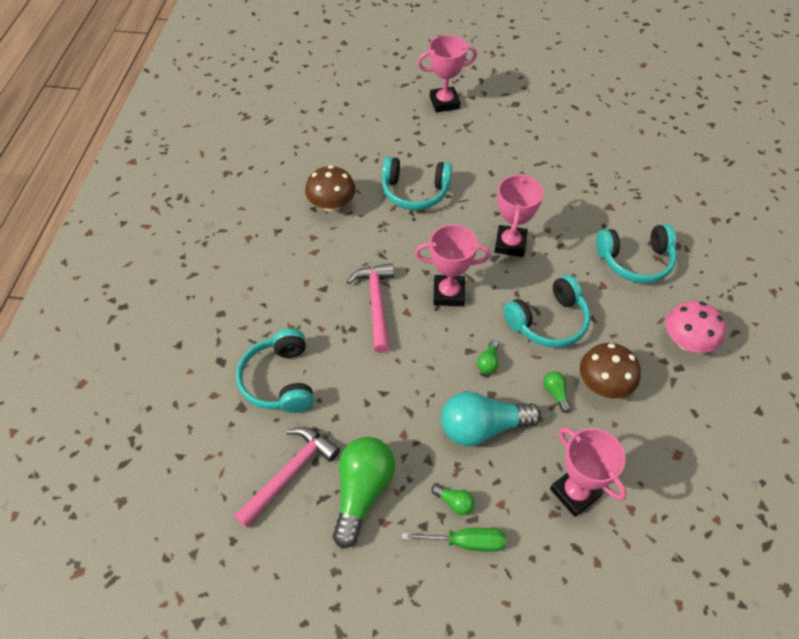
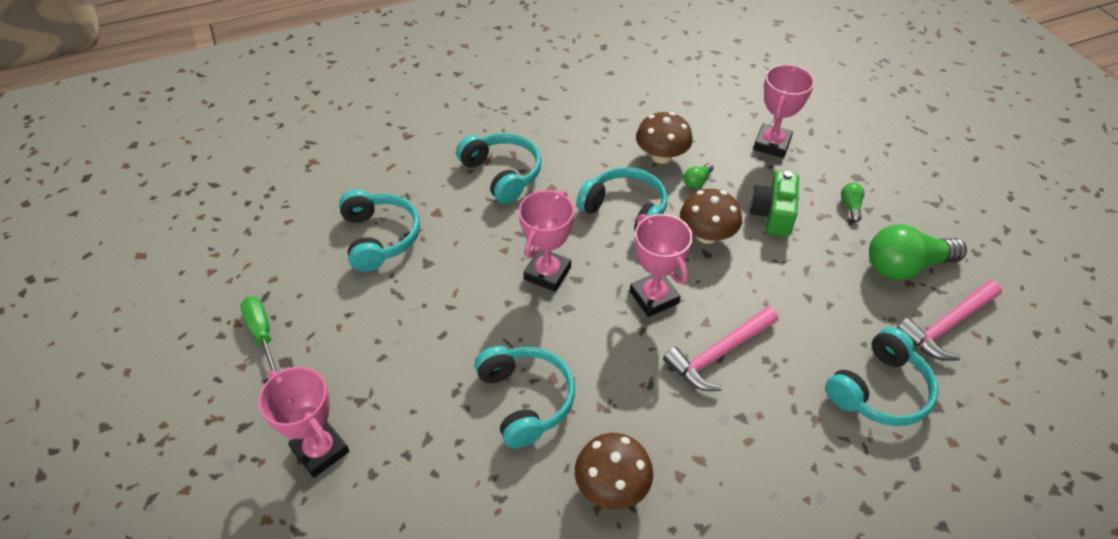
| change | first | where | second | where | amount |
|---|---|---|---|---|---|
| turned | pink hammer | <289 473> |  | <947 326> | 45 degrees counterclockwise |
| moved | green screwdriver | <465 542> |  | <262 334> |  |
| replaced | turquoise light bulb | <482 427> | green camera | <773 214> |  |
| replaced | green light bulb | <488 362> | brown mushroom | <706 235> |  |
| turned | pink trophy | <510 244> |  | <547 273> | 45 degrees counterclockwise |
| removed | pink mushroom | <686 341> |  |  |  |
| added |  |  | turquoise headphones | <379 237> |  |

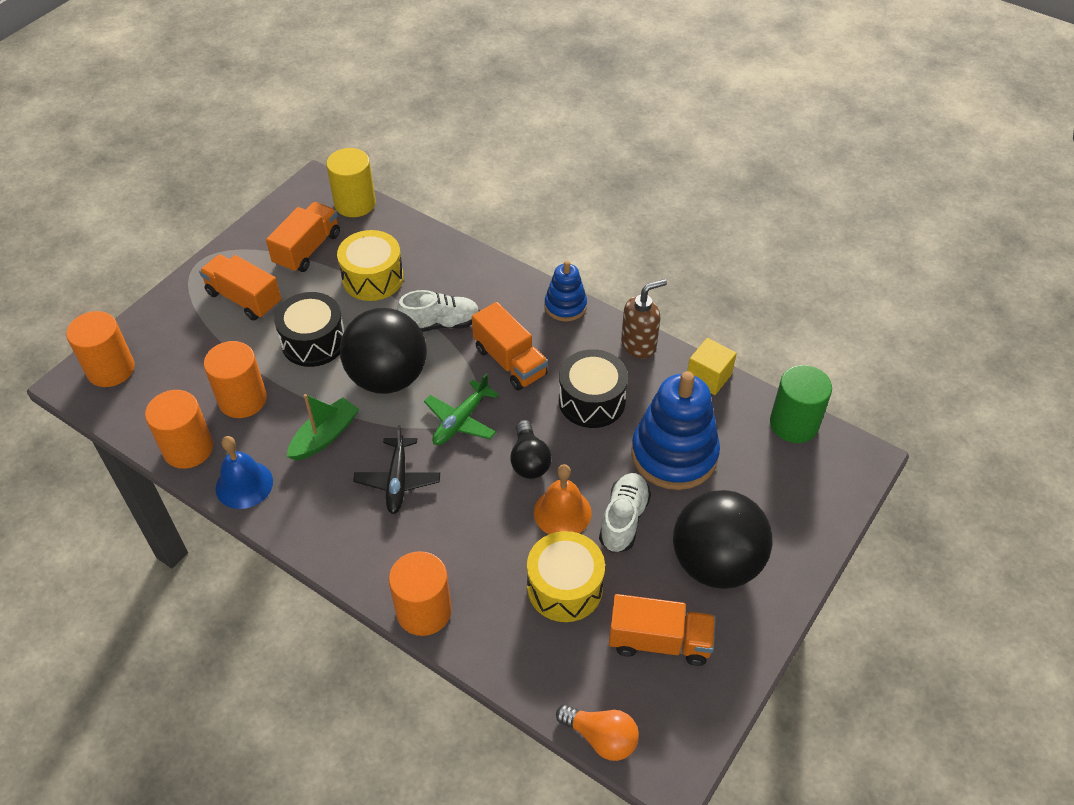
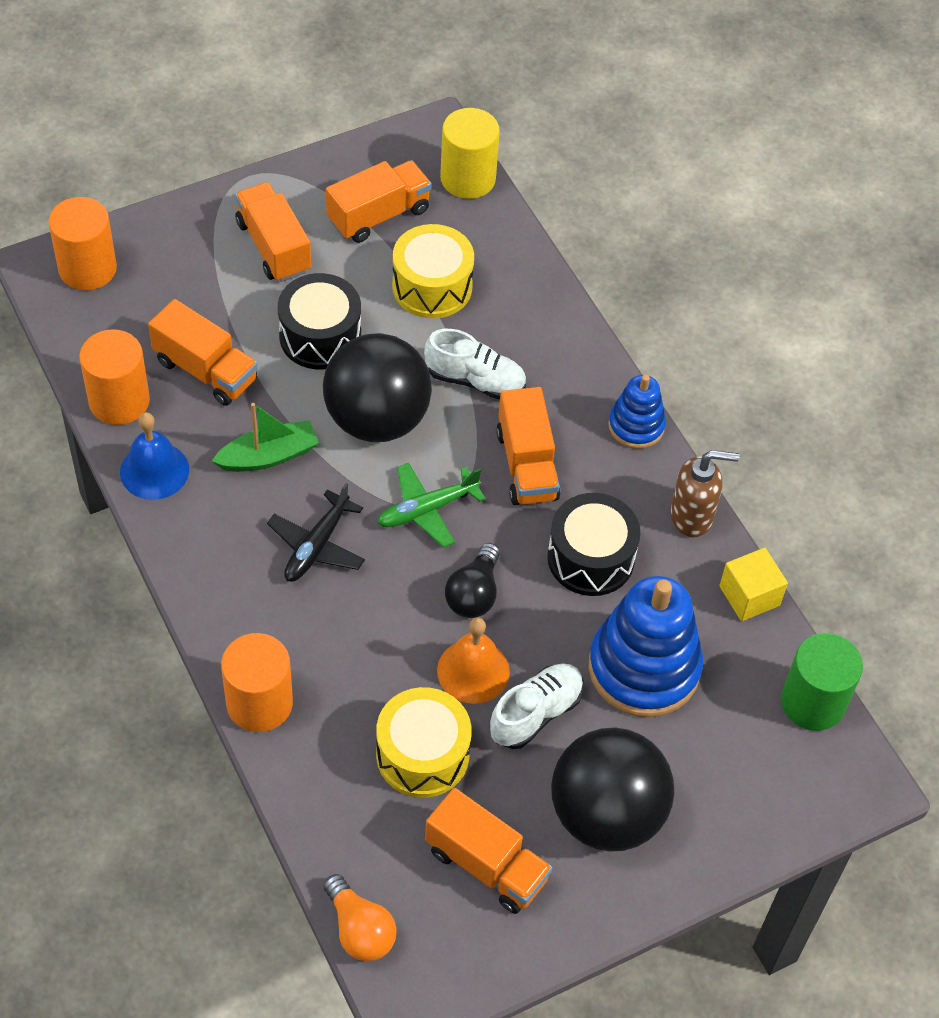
| change | first | where | second | where | amount |
|---|---|---|---|---|---|
| replaced | orange cylinder | <242 399> | orange truck | <205 370> |  |

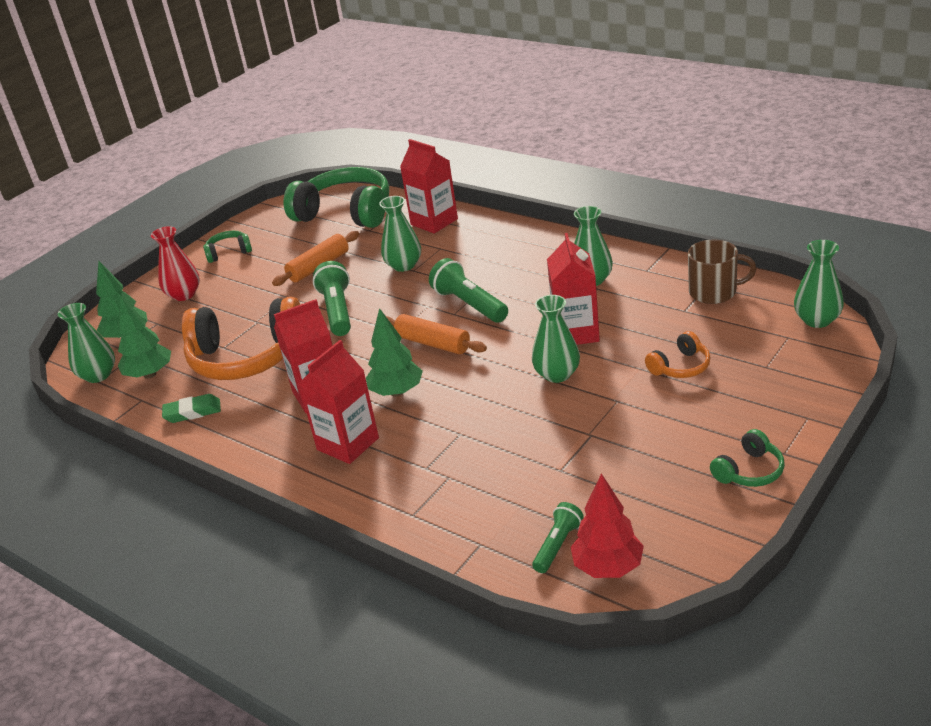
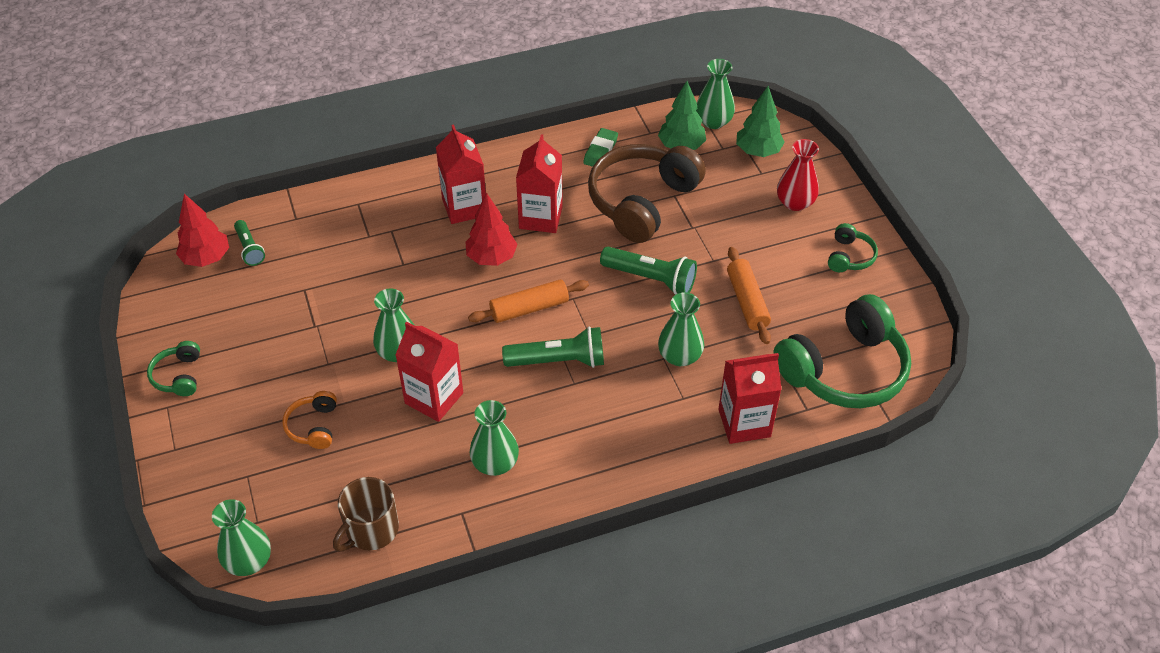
| change | first | where | second | where | amount |
|---|---|---|---|---|---|
| recoloured | orange headphones | <246 357> | brown headphones | <642 201> |  |
| recoloured | green tree | <397 392> | red tree | <491 257> |  |

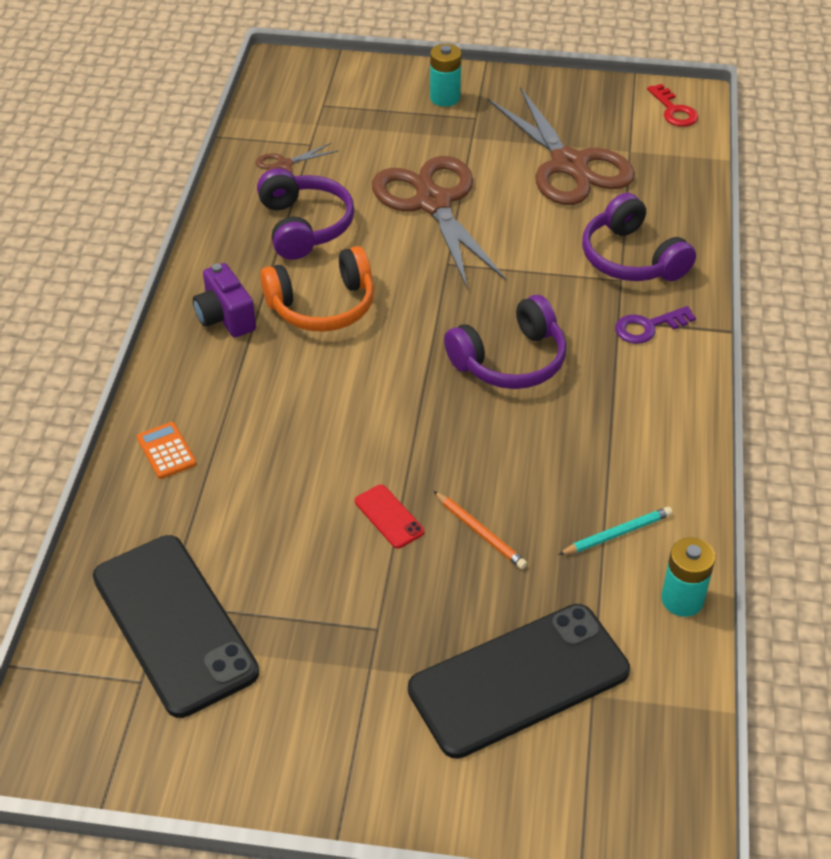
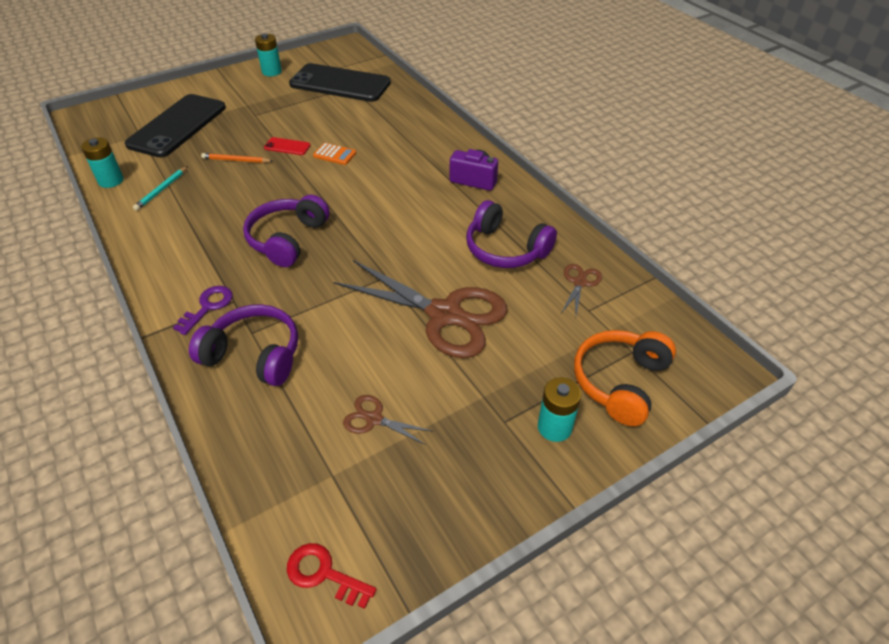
| change | first | where | second | where | amount |
|---|---|---|---|---|---|
| moved | orange calculator | <166 451> |  | <334 154> |  |
| moved | orange headphones | <322 306> |  | <620 382> |  |
| resized | brown scissors | <569 165> |  | <374 419> | x0.43 |
| added |  |  | turquoise battery | <272 72> |  |

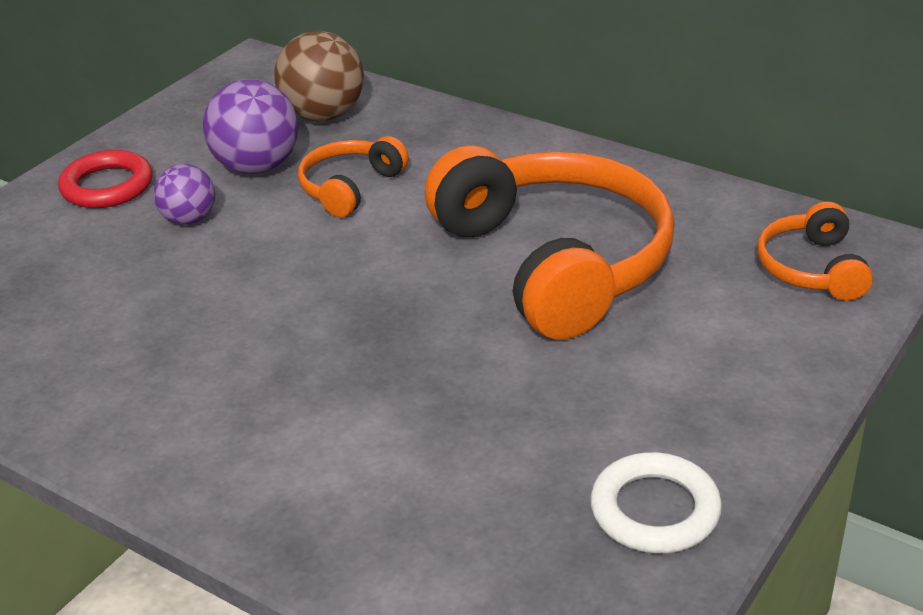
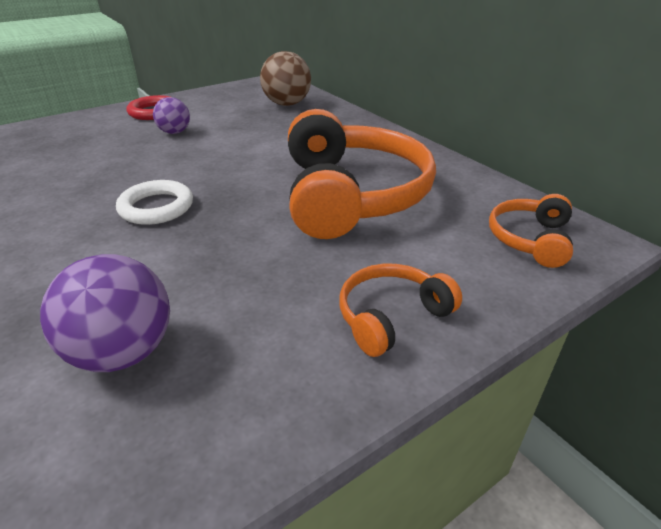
| change | first | where | second | where | amount |
|---|---|---|---|---|---|
| moved | purple ball | <257 167> |  | <123 352> |  |
| moved | orange headphones | <350 187> |  | <391 316> |  |
| moved | white ring | <655 510> |  | <156 207> |  |

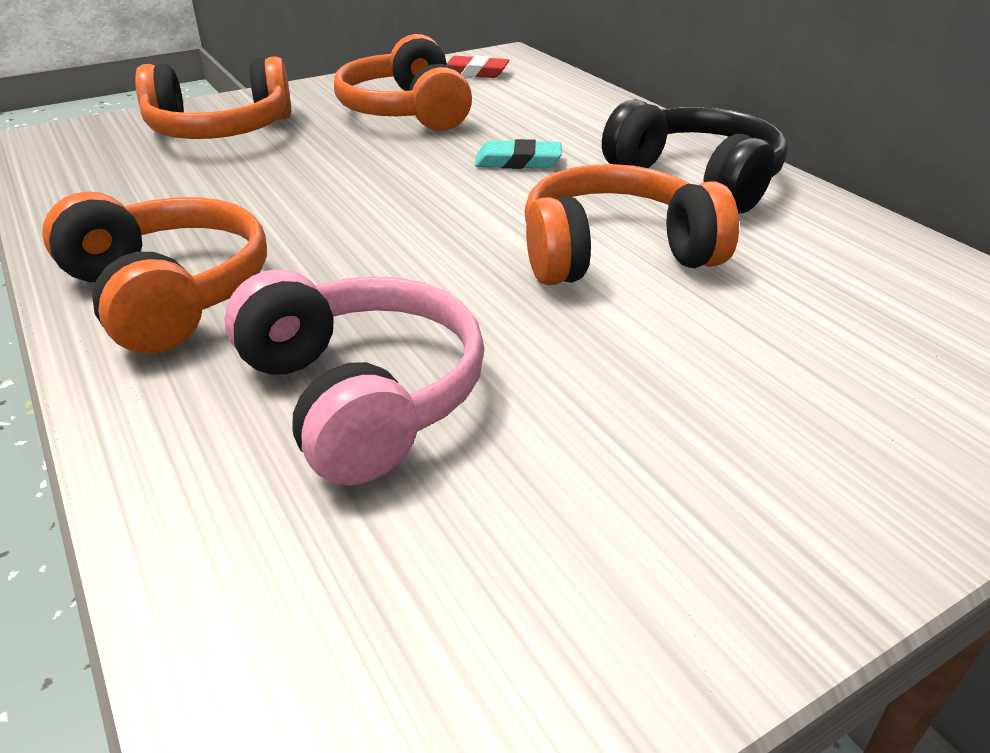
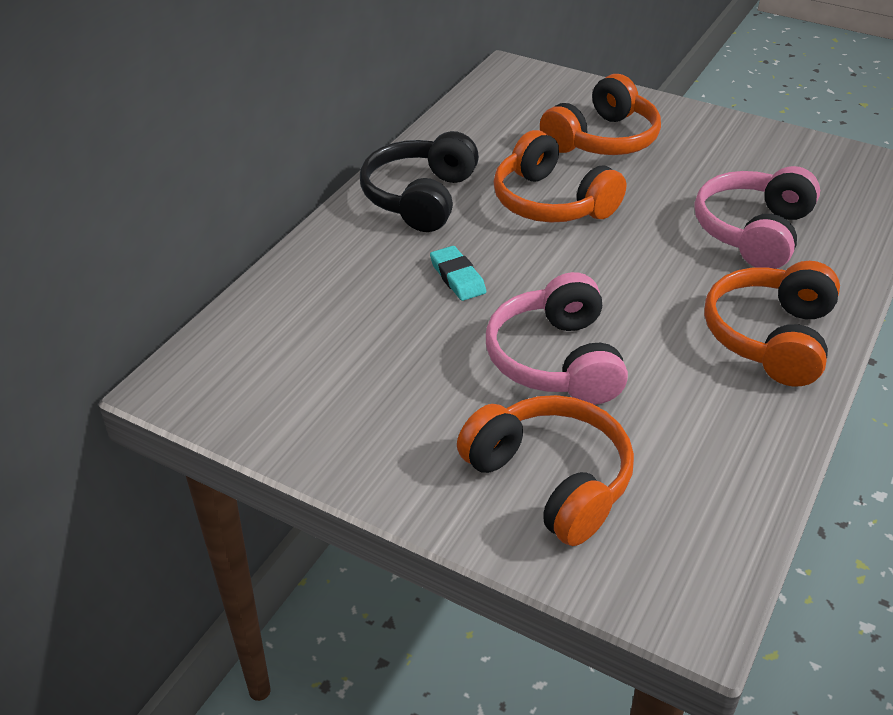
| change | first | where | second | where | amount |
|---|---|---|---|---|---|
| moved | orange headphones | <407 111> |  | <602 139> |  |
| removed | red eraser | <474 72> |  |  |  |
| added |  |  | pink headphones | <556 360> |  |

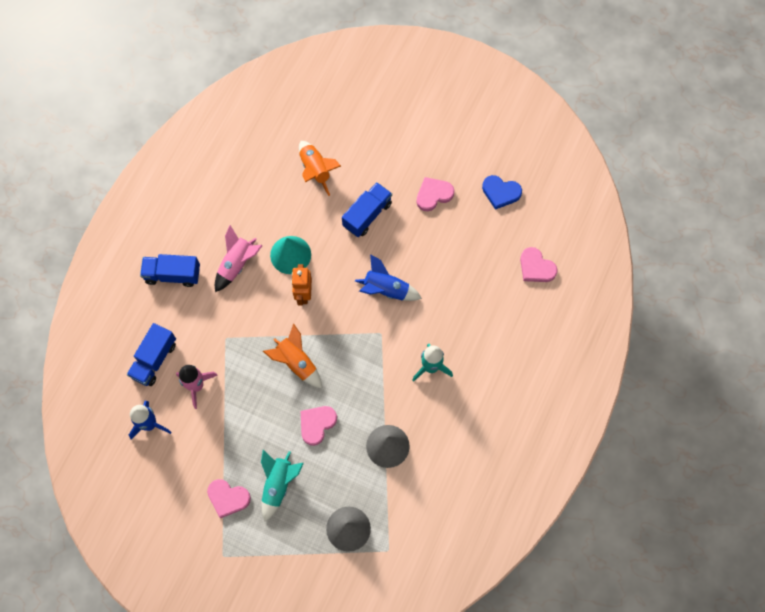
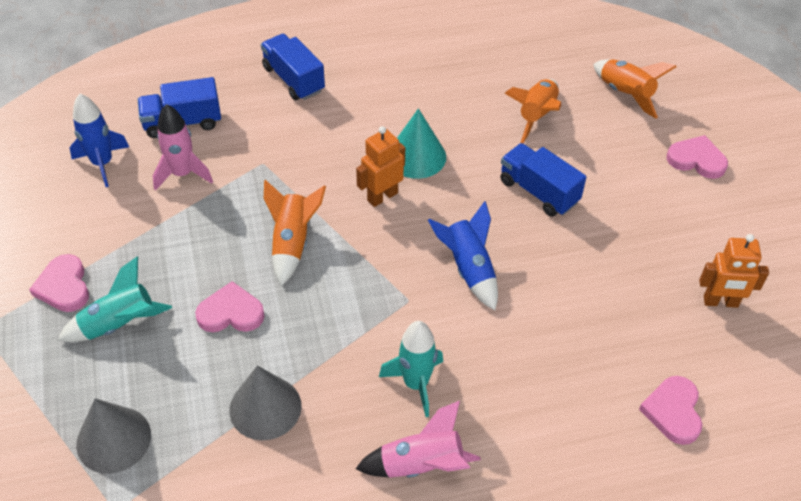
| change | first | where | second | where | amount |
|---|---|---|---|---|---|
| moved | pink rocket | <237 264> |  | <421 465> |  |
| turned | blue truck | <367 215> |  | <538 192> | 135 degrees counterclockwise |
| moved | pink heart | <433 195> |  | <696 160> |  |
| replaced | blue heart | <500 192> | orange robot | <720 302> |  |
| added |  |  | orange rocket | <625 94> |  |

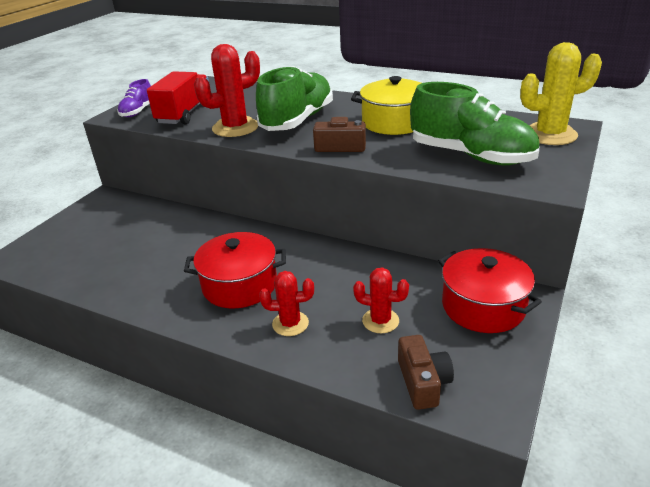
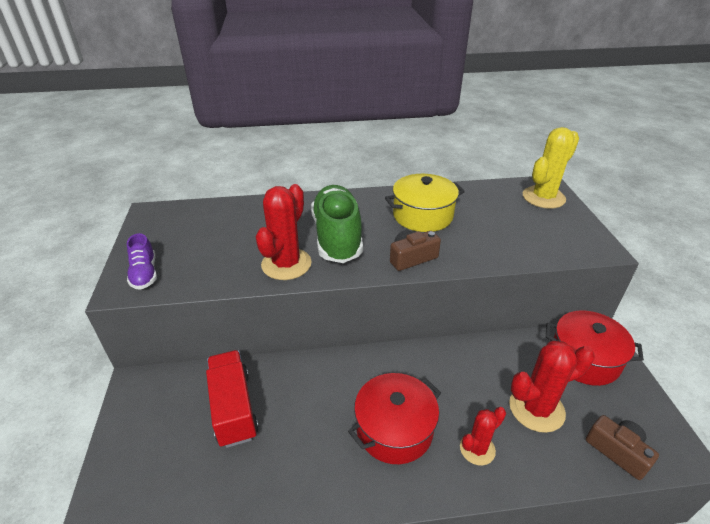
| change | first | where | second | where | amount |
|---|---|---|---|---|---|
| moved | red truck | <185 113> |  | <233 408> |  |
| resized | red cactus | <380 321> |  | <536 408> | x1.65 |
| removed | green shoe | <471 156> |  |  |  |

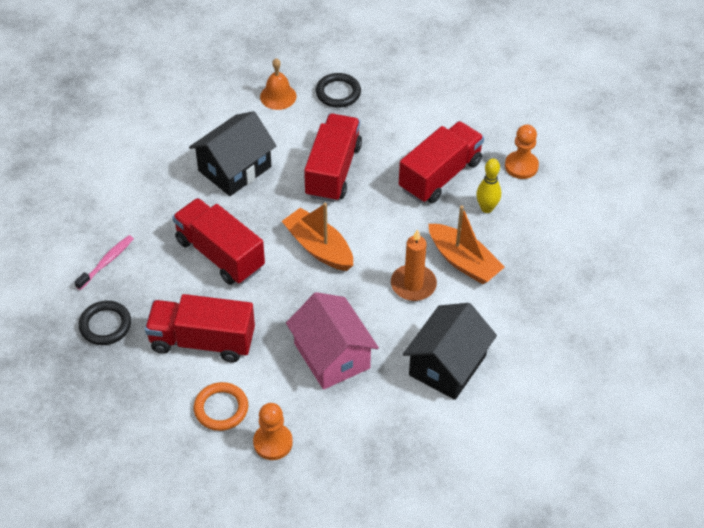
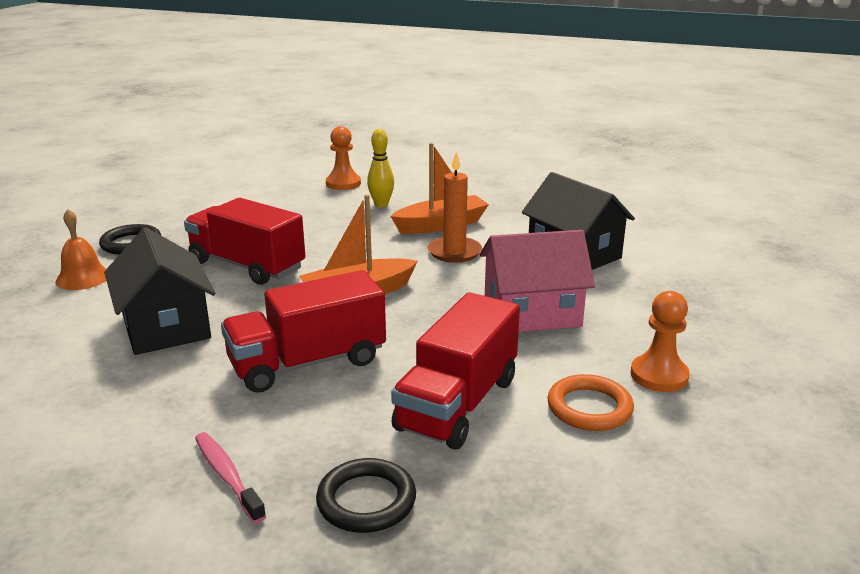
| change | first | where | second | where | amount |
|---|---|---|---|---|---|
| removed | red truck | <440 175> |  |  |  |

